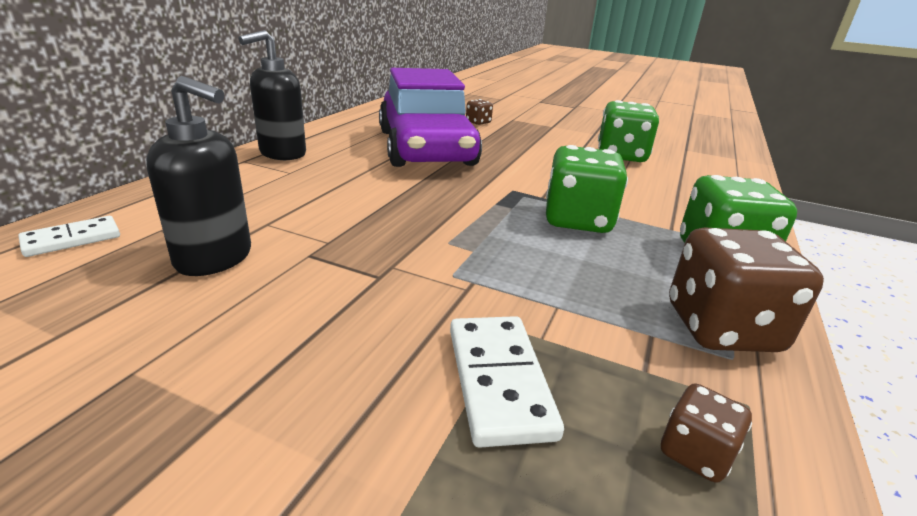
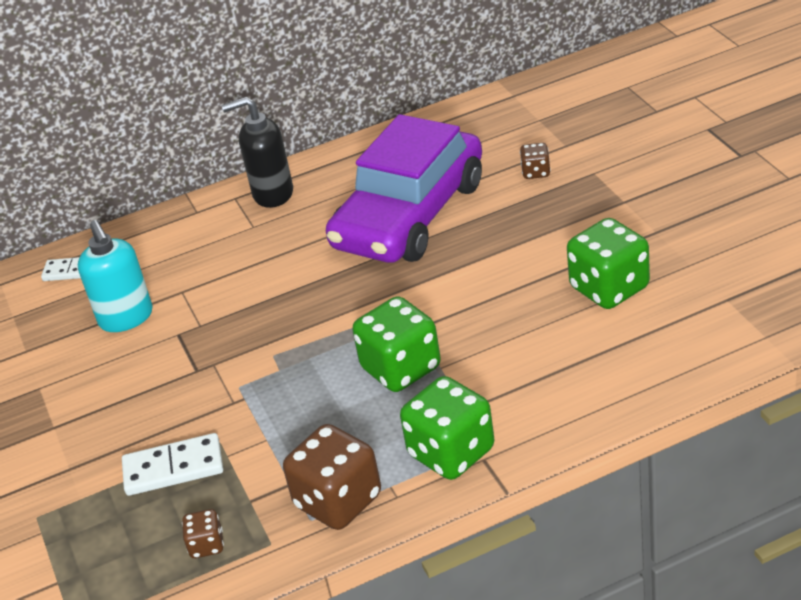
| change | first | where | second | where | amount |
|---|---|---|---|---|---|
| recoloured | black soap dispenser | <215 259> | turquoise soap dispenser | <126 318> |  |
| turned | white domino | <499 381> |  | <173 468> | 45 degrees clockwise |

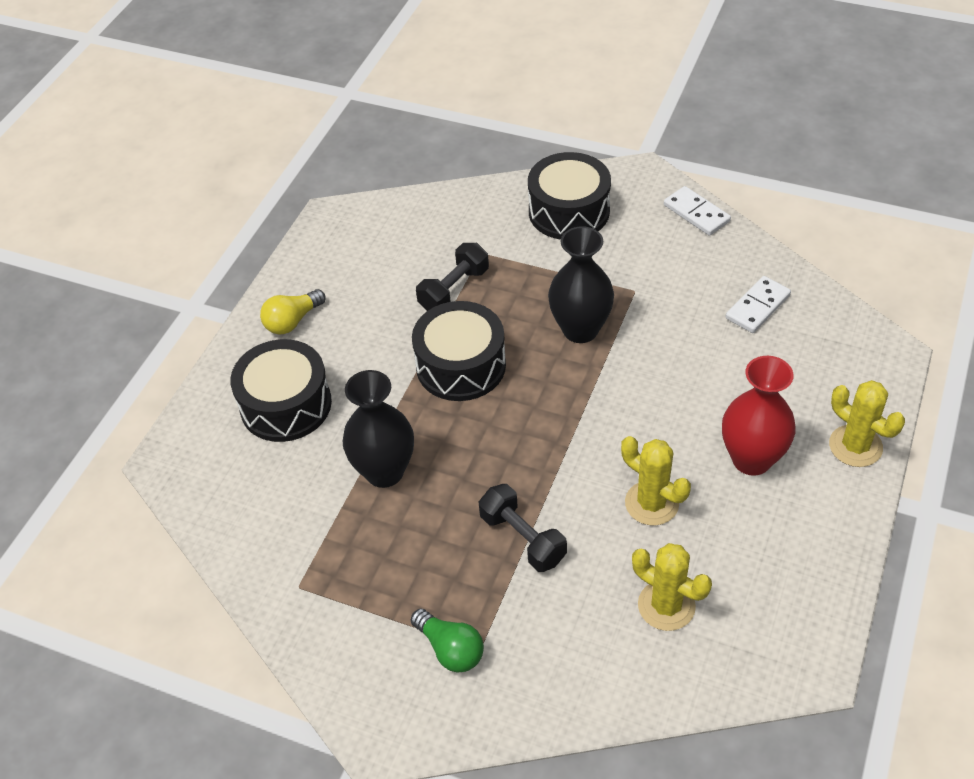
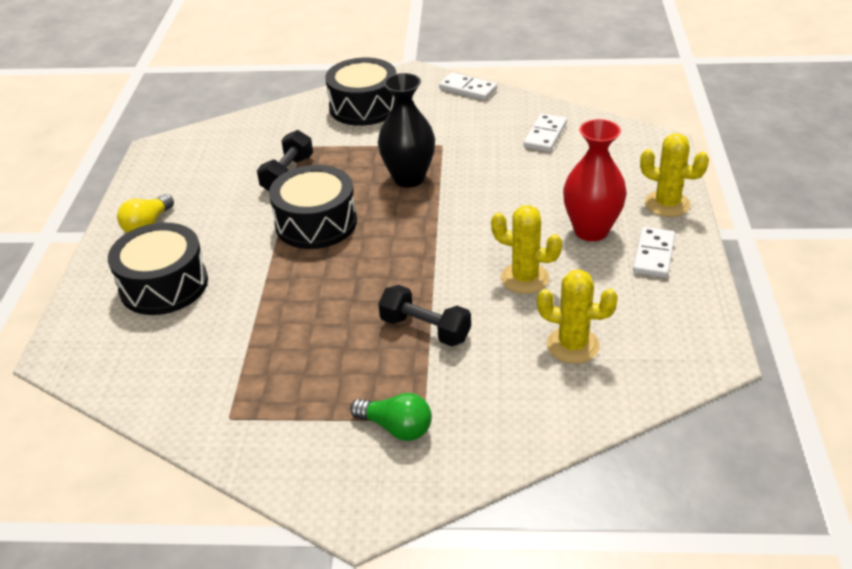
| change | first | where | second | where | amount |
|---|---|---|---|---|---|
| removed | black vase | <384 471> |  |  |  |
| added |  |  | white domino | <654 255> |  |

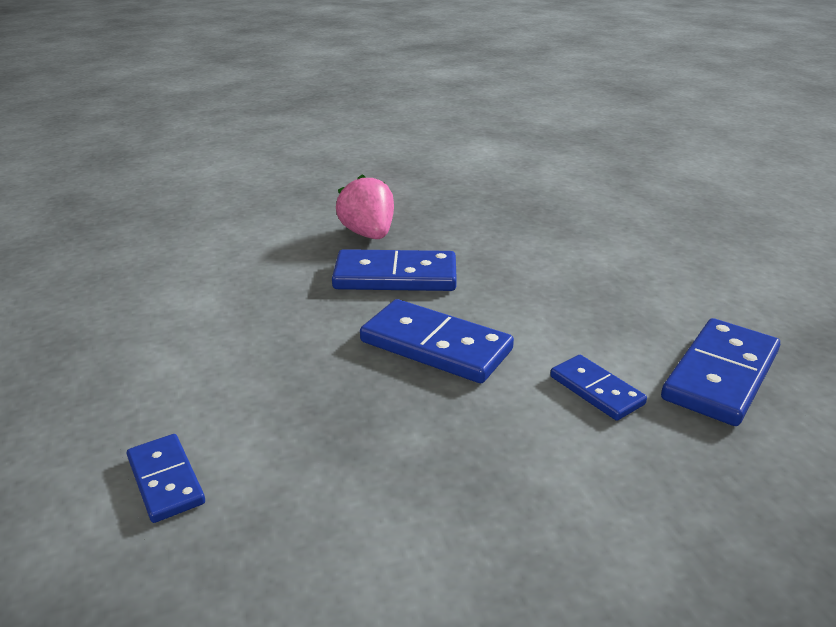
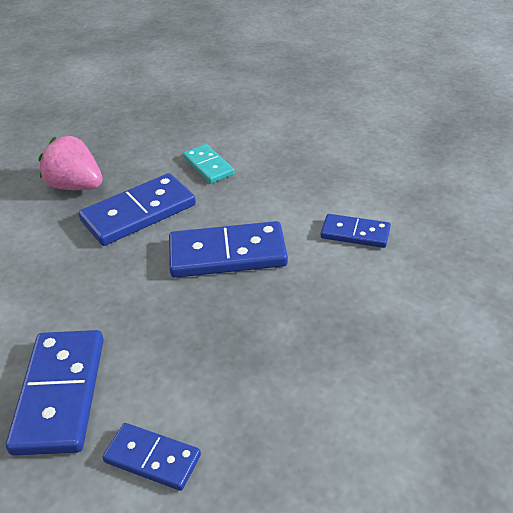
| change | first | where | second | where | amount |
|---|---|---|---|---|---|
| moved | blue domino | <720 375> |  | <60 394> |  |
| added |  |  | turquoise domino | <208 166> |  |

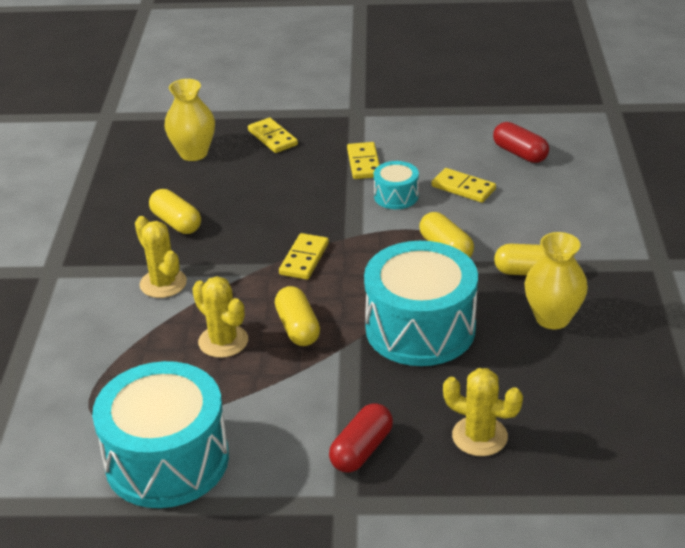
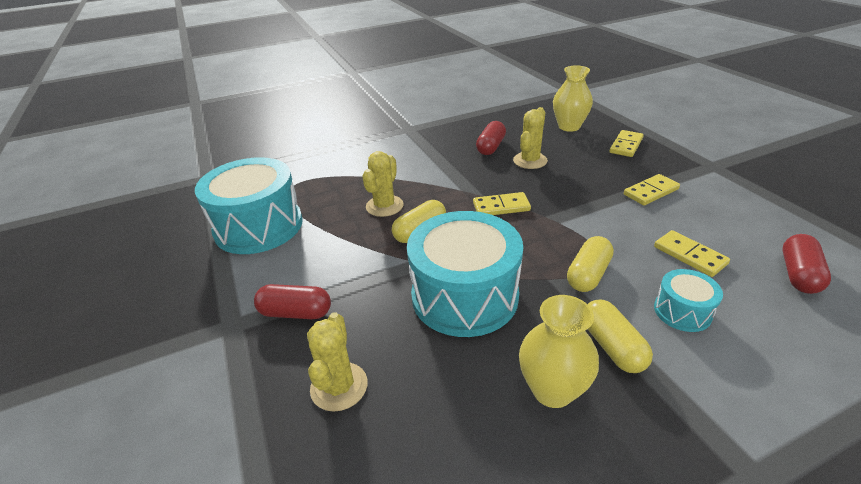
| change | first | where | second | where | amount |
|---|---|---|---|---|---|
| moved | yellow cactus | <163 283> |  | <530 161> |  |
| recoloured | yellow capsule | <176 223> | red capsule | <491 147> |  |
| moved | turquoise drum | <396 196> |  | <682 311> |  |
| turned | yellow domino | <463 188> |  | <689 255> | 45 degrees counterclockwise |

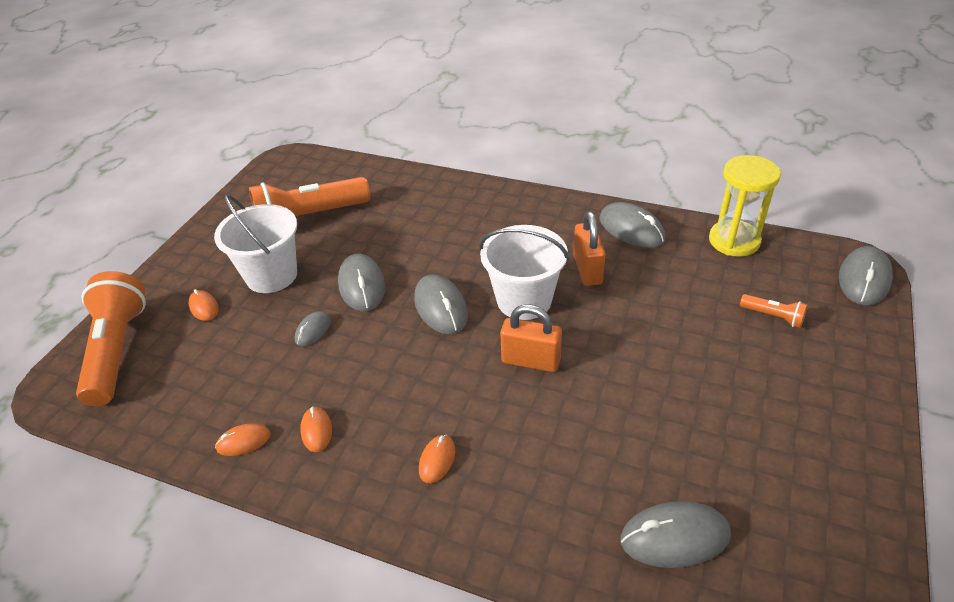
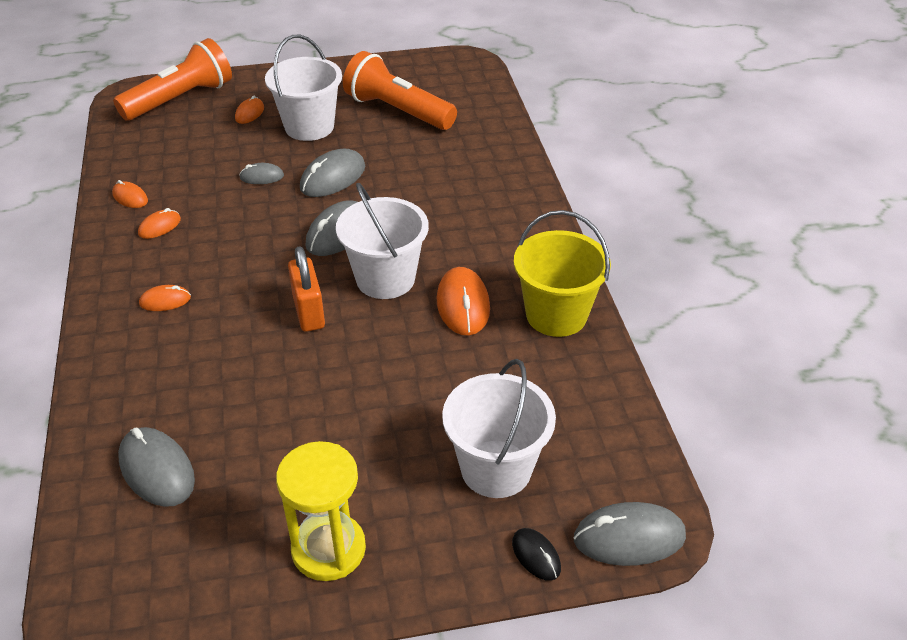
| change | first | where | second | where | amount |
|---|---|---|---|---|---|
| replaced | orange padlock | <587 269> | orange mouse | <463 305> |  |
| replaced | grey mouse | <631 229> | yellow bucket | <556 315> |  |
| moved | yellow hourglass | <734 241> |  | <328 549> |  |
| replaced | orange flashlight | <773 316> | white bucket | <496 469> |  |
| added |  |  | black mouse | <536 556> |  |

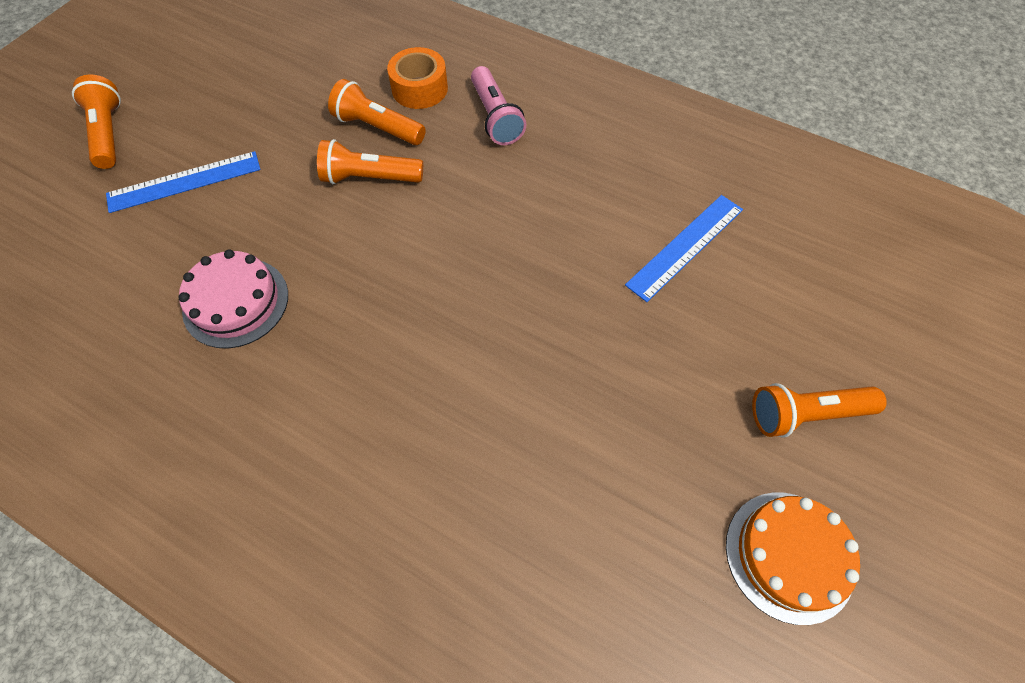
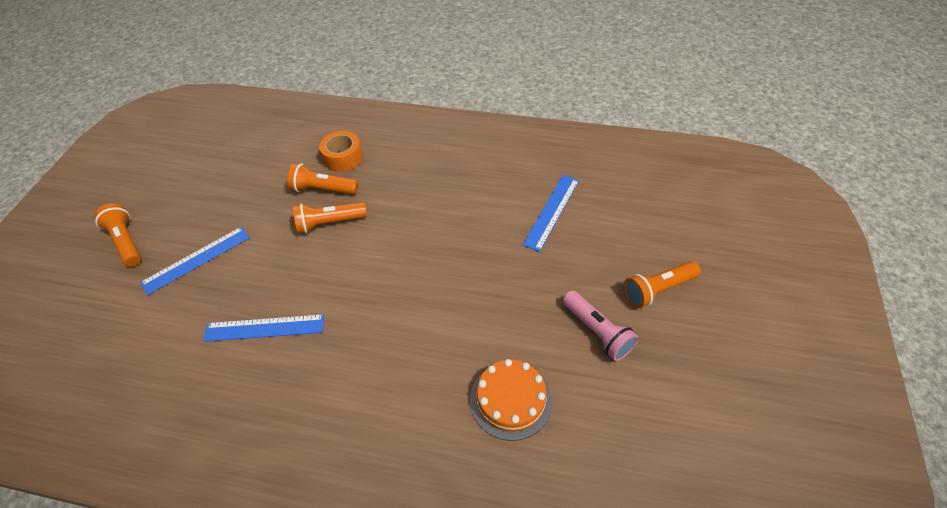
| change | first | where | second | where | amount |
|---|---|---|---|---|---|
| replaced | pink cake | <236 302> | blue ruler | <264 328> |  |
| moved | pink flashlight | <495 117> |  | <597 332> |  |
| moved | orange cake | <789 555> |  | <510 400> |  |

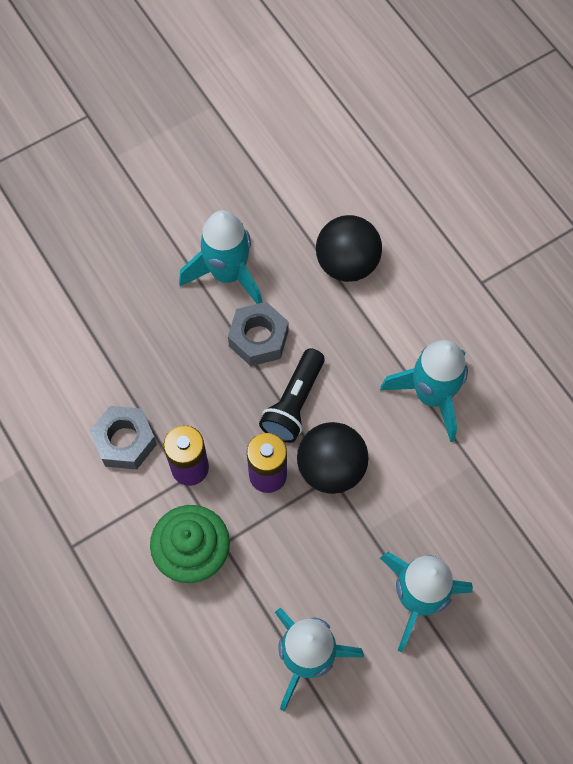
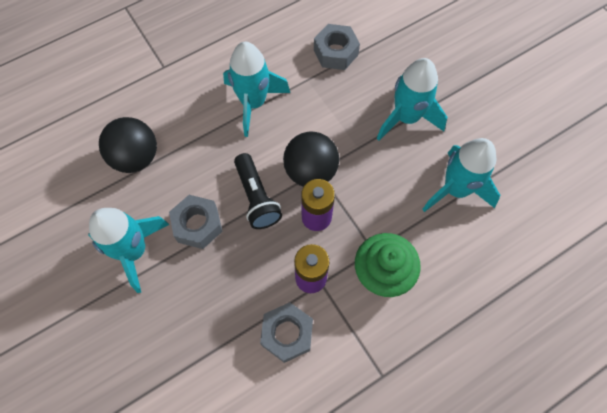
| change | first | where | second | where | amount |
|---|---|---|---|---|---|
| turned | black flashlight | <294 403> |  | <256 198> | 45 degrees clockwise |
| added |  |  | grey nut | <335 52> |  |

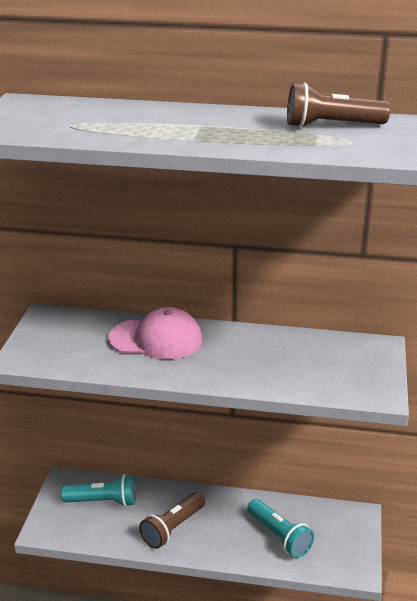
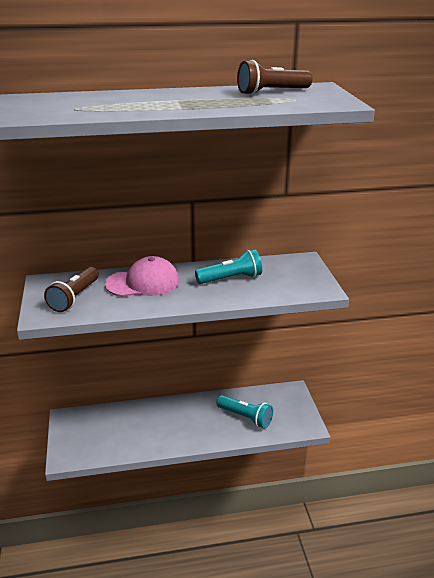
| change | first | where | second | where | amount |
|---|---|---|---|---|---|
| moved | turquoise flashlight | <103 501> |  | <231 279> |  |
| moved | brown flashlight | <173 528> |  | <74 298> |  |

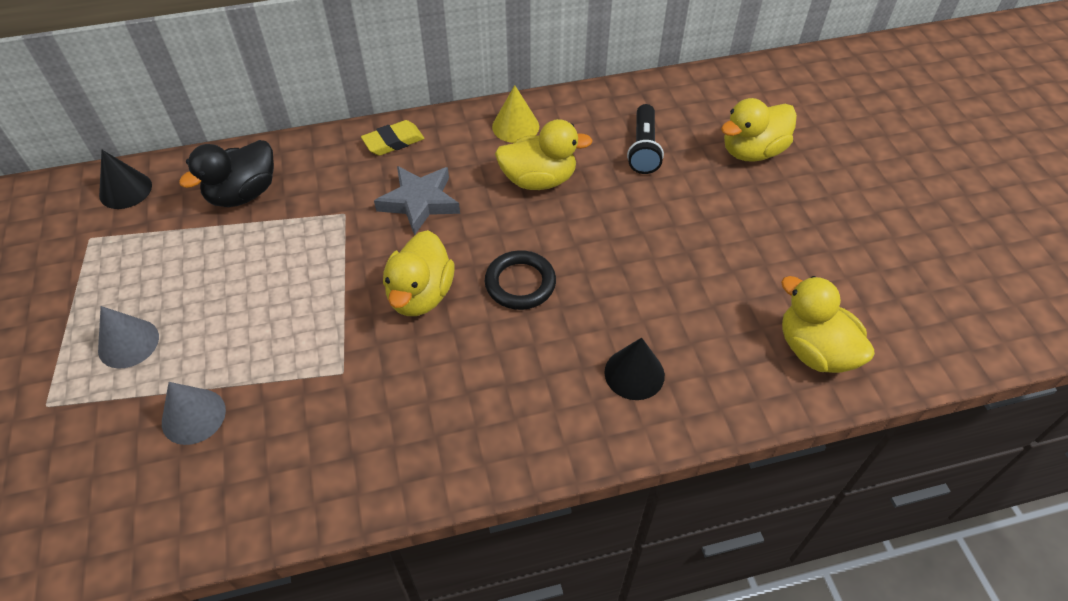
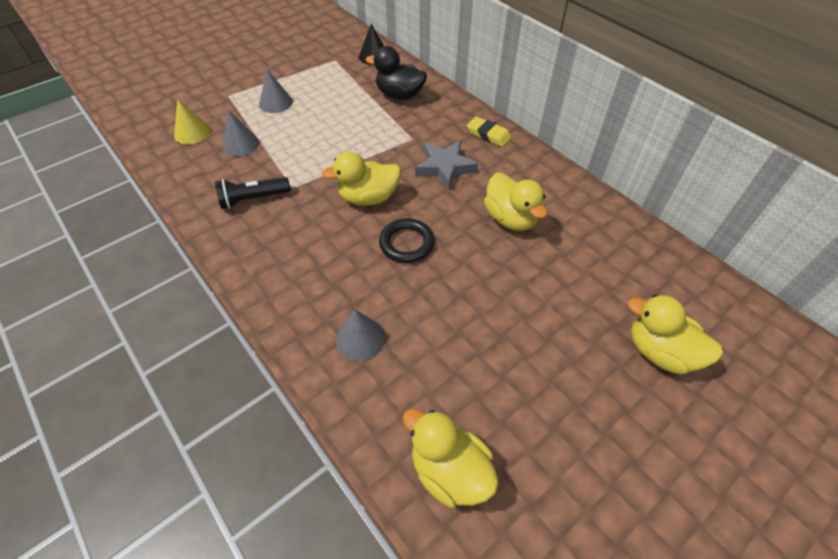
| change | first | where | second | where | amount |
|---|---|---|---|---|---|
| moved | yellow cone | <515 126> |  | <192 133> |  |
| recoloured | black cone | <634 373> | grey cone | <360 338> |  |
| moved | black flashlight | <643 149> |  | <253 199> |  |
| turned | yellow duck | <814 350> |  | <449 470> | 75 degrees counterclockwise |

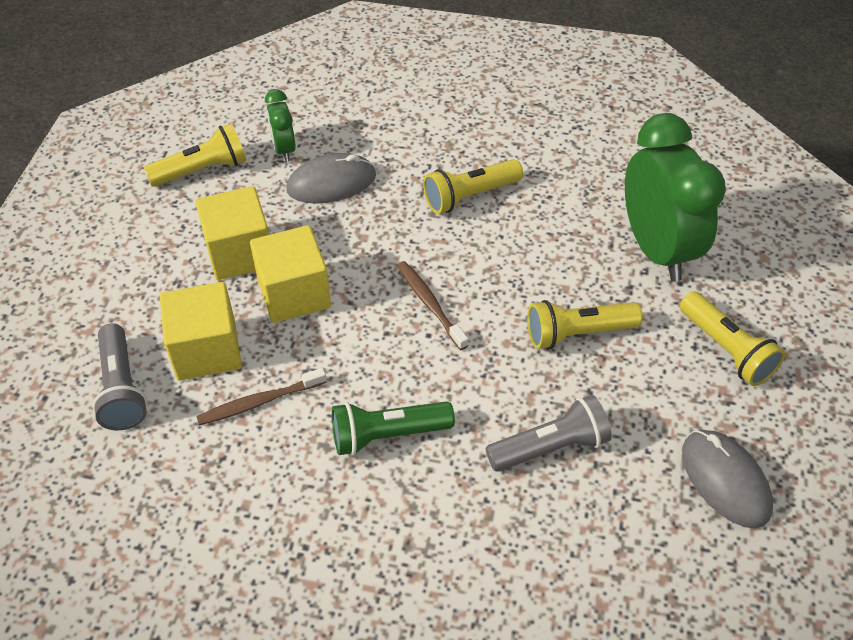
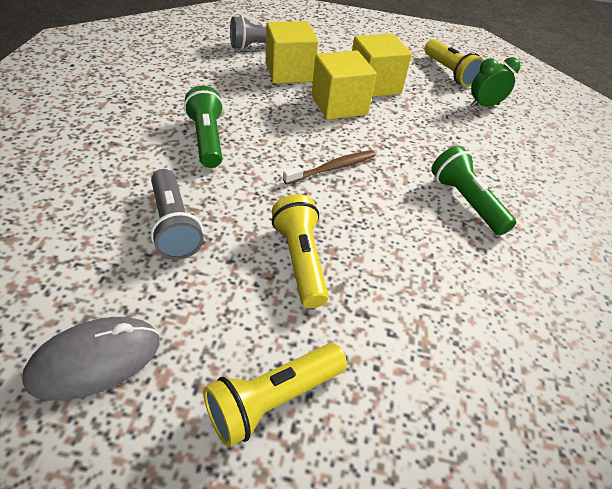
| change | first | where | second | where | amount |
|---|---|---|---|---|---|
| removed | brown toothbrush | <259 402> |  |  |  |
| removed | grey mouse | <331 183> |  |  |  |
| recoloured | yellow flashlight | <470 196> | green flashlight | <466 202> |  |
| removed | green clock | <656 249> |  |  |  |

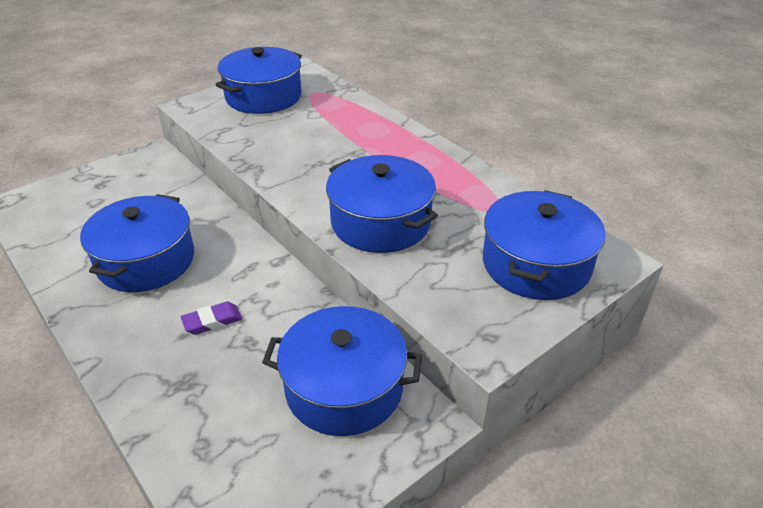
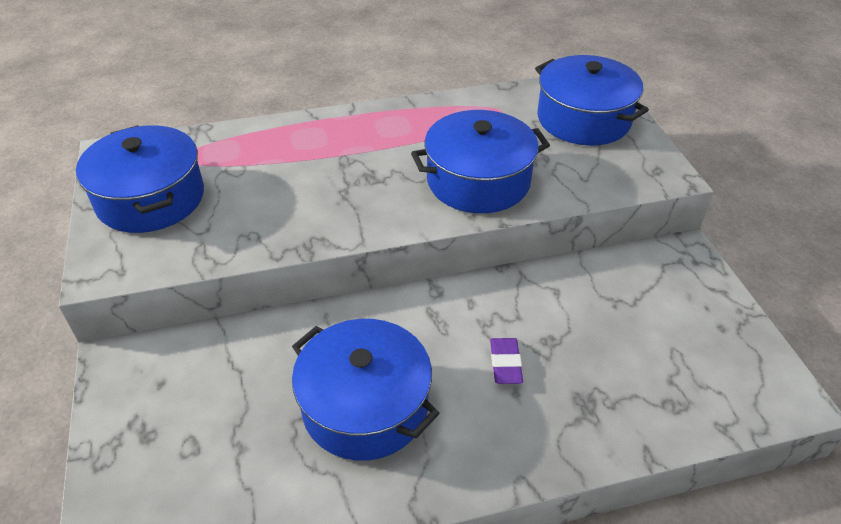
| change | first | where | second | where | amount |
|---|---|---|---|---|---|
| removed | blue pot | <344 388> |  |  |  |

